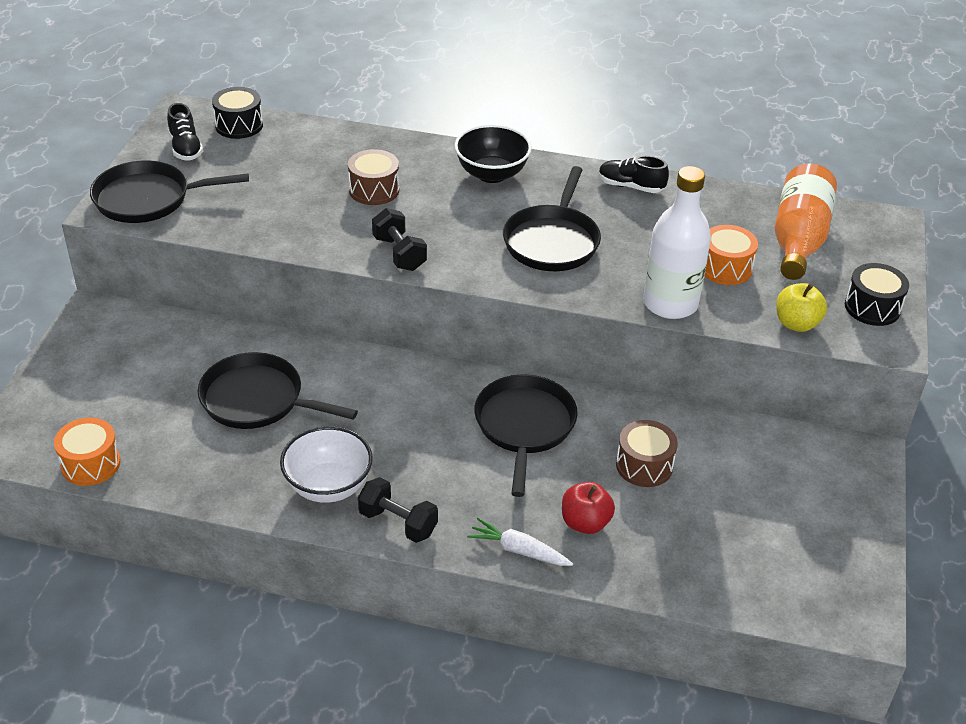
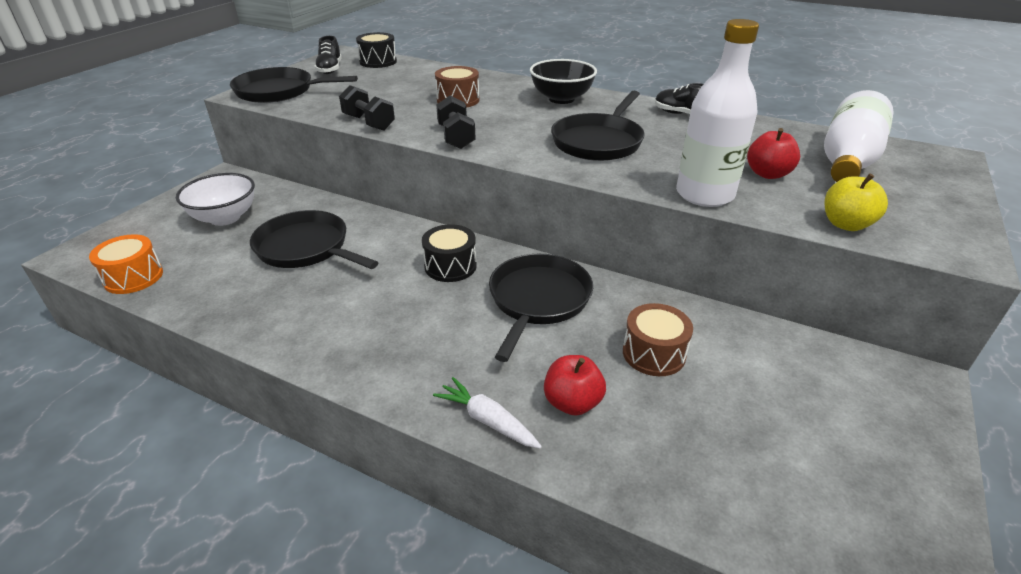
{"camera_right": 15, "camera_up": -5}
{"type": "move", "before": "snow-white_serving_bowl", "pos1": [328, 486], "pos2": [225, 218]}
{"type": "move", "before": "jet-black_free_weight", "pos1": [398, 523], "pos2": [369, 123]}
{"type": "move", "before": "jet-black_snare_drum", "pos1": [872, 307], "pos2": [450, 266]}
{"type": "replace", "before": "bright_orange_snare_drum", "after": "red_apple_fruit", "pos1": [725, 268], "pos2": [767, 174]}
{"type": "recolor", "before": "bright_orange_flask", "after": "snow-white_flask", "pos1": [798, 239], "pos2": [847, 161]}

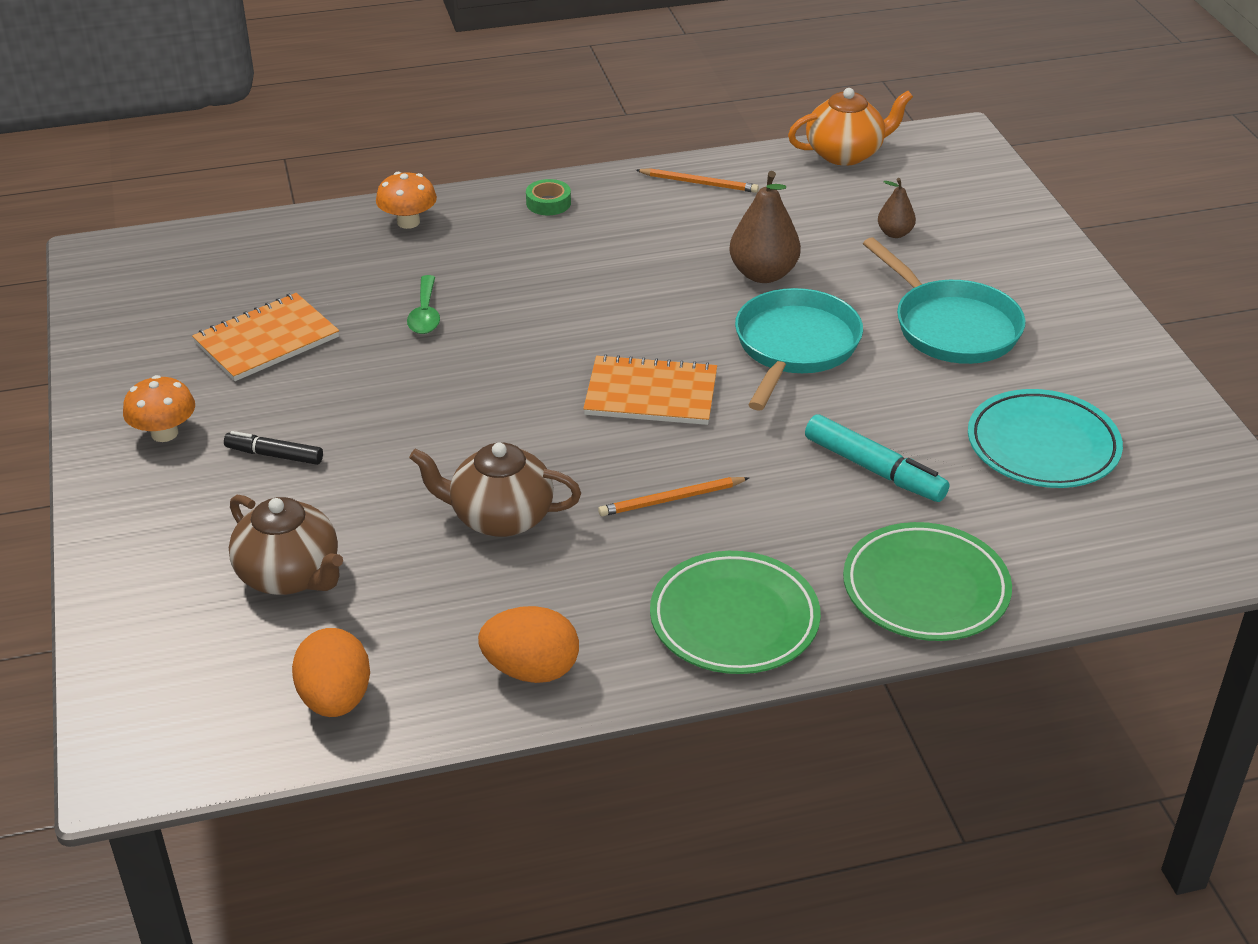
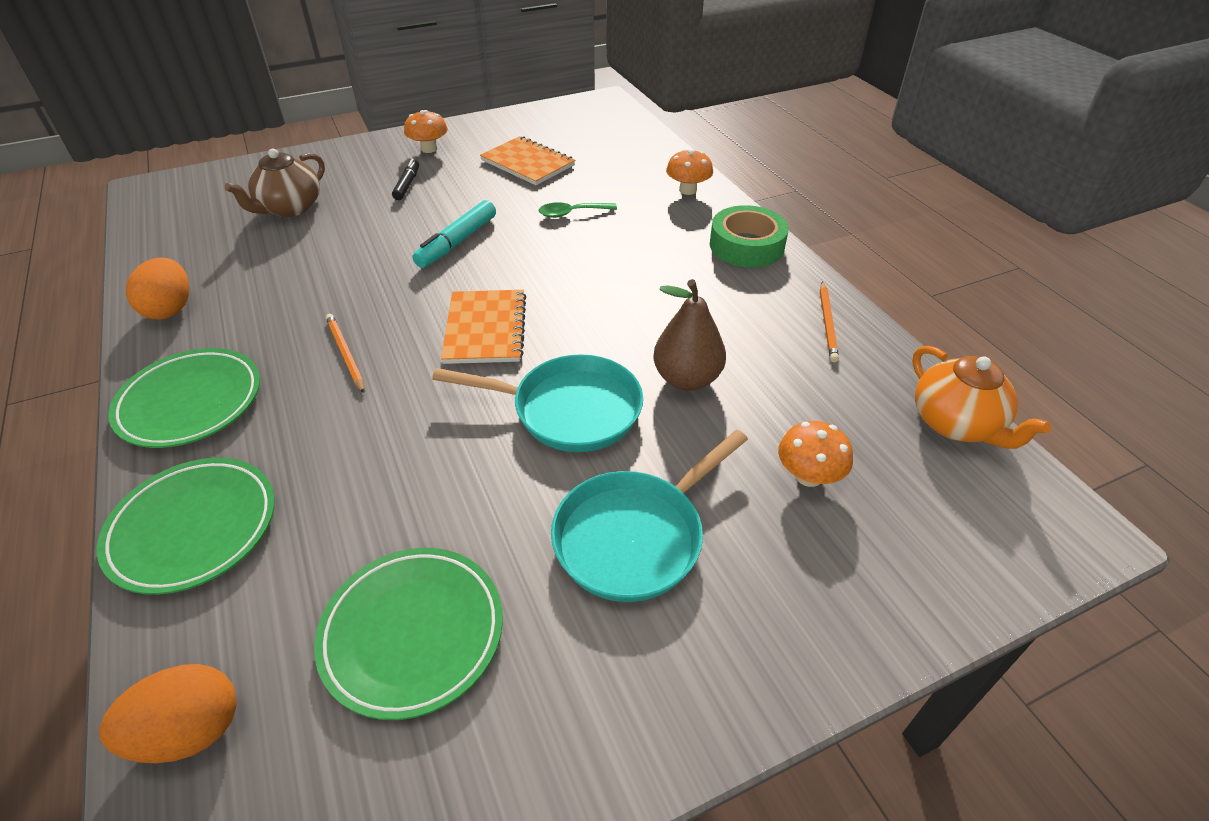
{"camera_right": 80, "camera_up": 5}
{"type": "delete", "before": "brown_teapot", "pos1": [500, 517]}
{"type": "move", "before": "bright_orange_egg_shape", "pos1": [335, 699], "pos2": [190, 731]}
{"type": "move", "before": "teal_felt_pen", "pos1": [874, 469], "pos2": [457, 242]}
{"type": "replace", "before": "brown_pear_fruit", "after": "bright_orange_toadstool", "pos1": [894, 233], "pos2": [808, 476]}
{"type": "recolor", "before": "teal_flat_dish", "after": "leaf-green_flat_dish", "pos1": [1042, 446], "pos2": [412, 633]}
{"type": "resize", "before": "leaf-green_tape", "pos1": [548, 203], "pos2": [746, 246], "scale": 1.93}

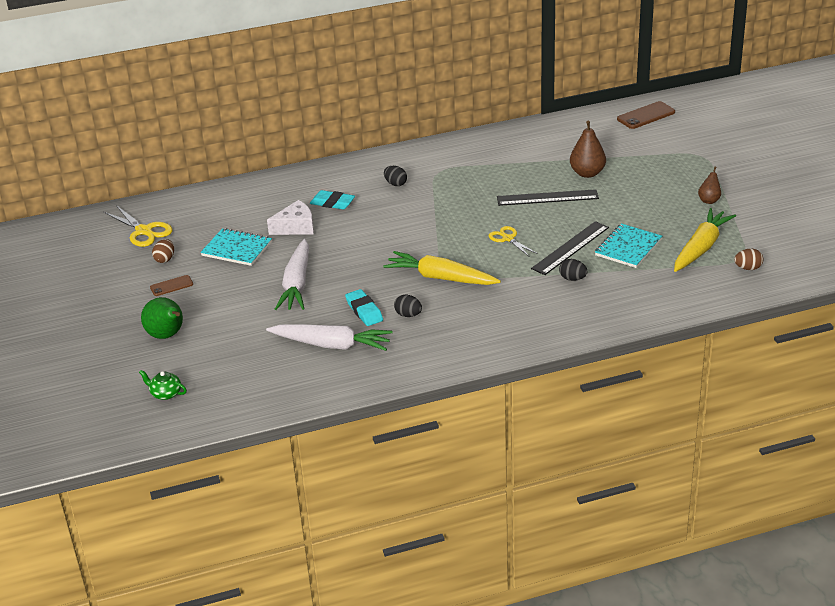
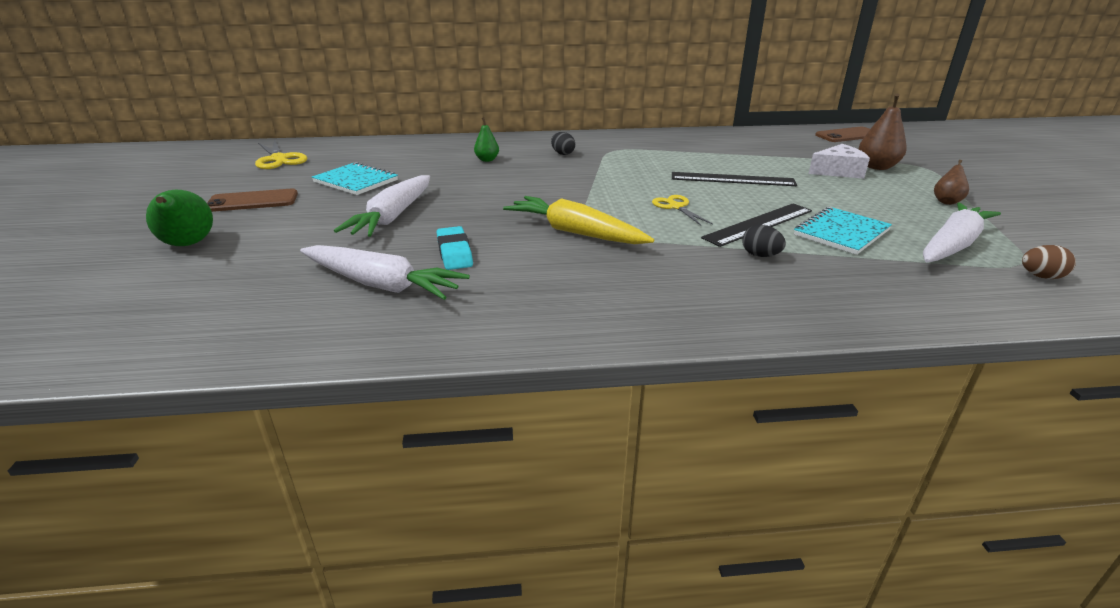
{"camera_right": 10, "camera_up": -5}
{"type": "delete", "before": "leaf-green_teapot", "pos1": [165, 393]}
{"type": "delete", "before": "brown_egg_shape", "pos1": [165, 259]}
{"type": "delete", "before": "jet-black_egg_shape", "pos1": [408, 315]}
{"type": "move", "before": "snow-white_cheese_wedge", "pos1": [296, 227], "pos2": [838, 171]}
{"type": "move", "before": "brown_pear_fruit", "pos1": [587, 173], "pos2": [876, 167]}
{"type": "replace", "before": "teal_gum_eraser", "after": "leaf-green_pear_fruit", "pos1": [332, 203], "pos2": [487, 160]}
{"type": "recolor", "before": "golden_root_vegetable", "after": "snow-white_root_vegetable", "pos1": [701, 248], "pos2": [952, 245]}
{"type": "resize", "before": "brown_mobile_phone", "pos1": [171, 286], "pos2": [252, 201], "scale": 1.63}

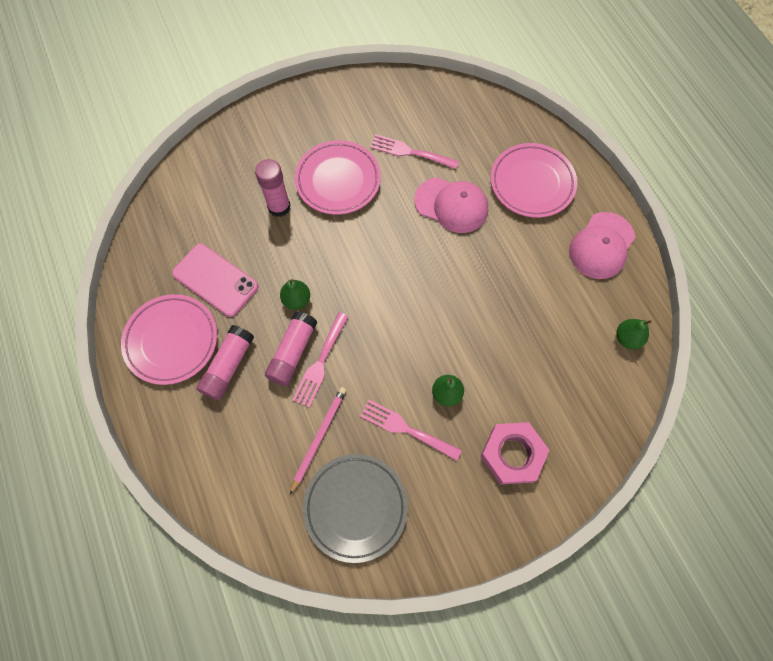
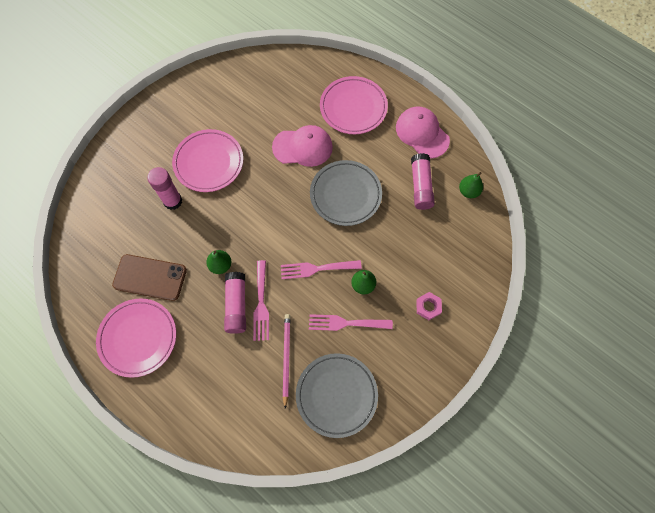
{"camera_right": -25, "camera_up": 0}
{"type": "insert", "after": "gray_flat_dish", "pos2": [345, 195]}
{"type": "move", "before": "rose-pink_glue_stick", "pos1": [228, 366], "pos2": [421, 186]}
{"type": "move", "before": "rose-pink_fork", "pos1": [410, 152], "pos2": [316, 269]}
{"type": "recolor", "before": "rose-pink_mobile_phone", "after": "brown_mobile_phone", "pos1": [215, 280], "pos2": [150, 277]}
{"type": "rotate", "before": "rose-pink_peaked_cap", "pos1": [601, 246], "pos2": [422, 133], "turn": 135}
{"type": "resize", "before": "rose-pink_hexagon_nut", "pos1": [512, 454], "pos2": [428, 307], "scale": 0.55}

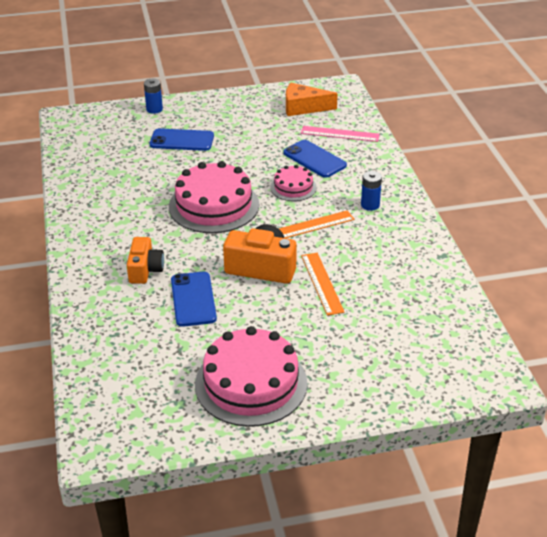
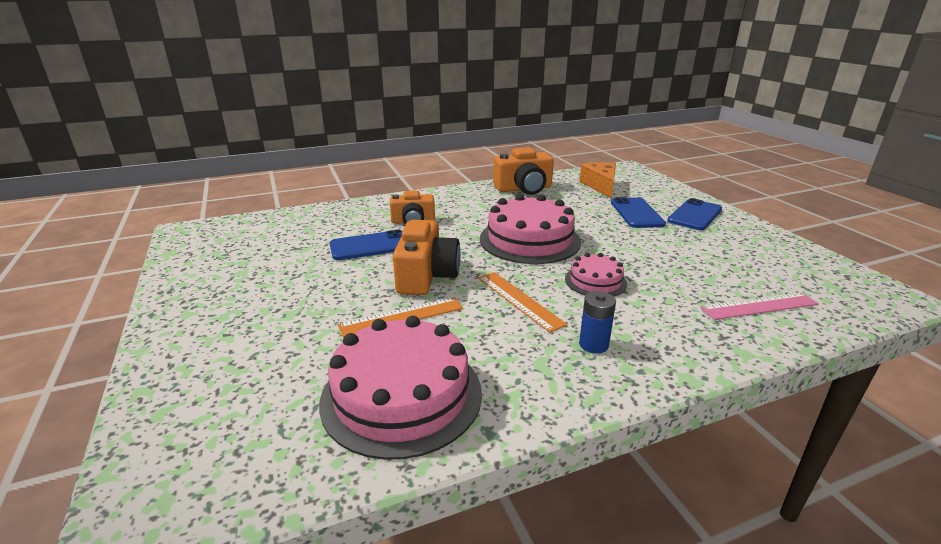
{"camera_right": 80, "camera_up": -10}
{"type": "delete", "before": "cobalt_battery", "pos1": [154, 109]}
{"type": "insert", "after": "bright_orange_photo_camera", "pos2": [524, 188]}
{"type": "move", "before": "rose-pink_layer_cake", "pos1": [251, 383], "pos2": [401, 395]}
{"type": "move", "before": "cobalt_mobile_phone", "pos1": [314, 159], "pos2": [695, 215]}
{"type": "move", "before": "bright_orange_cheese_wedge", "pos1": [303, 107], "pos2": [600, 186]}
{"type": "rotate", "before": "rose-pink_straightedge", "pos1": [340, 134], "pos2": [759, 306], "turn": 75}

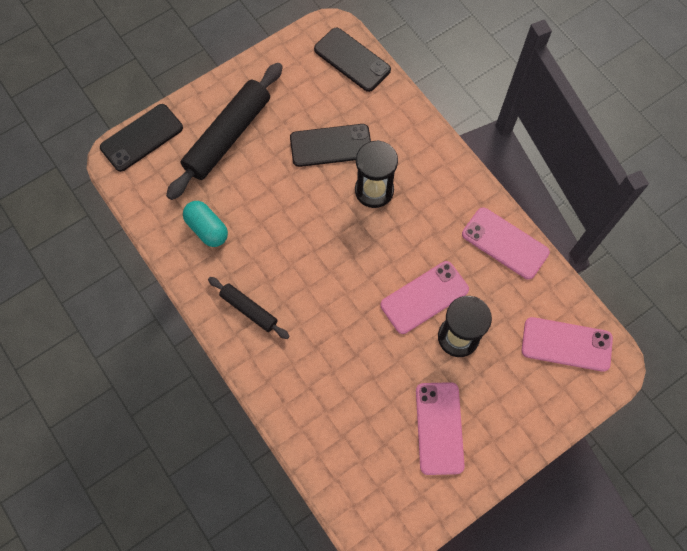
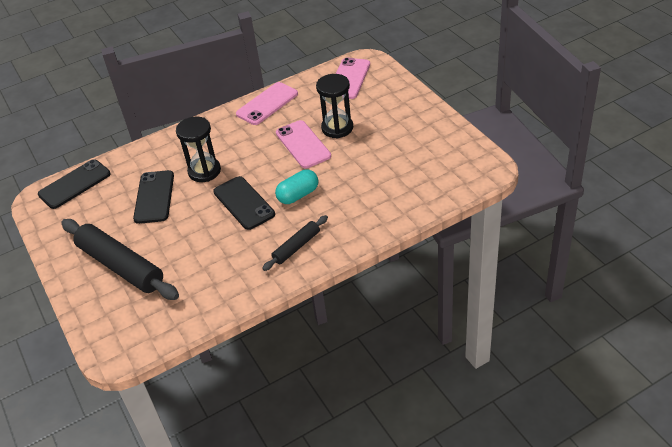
{"camera_right": -80, "camera_up": -25}
{"type": "delete", "before": "rose-pink_mobile_phone", "pos1": [439, 428]}
{"type": "move", "before": "jet-black_mobile_phone", "pos1": [142, 138], "pos2": [244, 203]}
{"type": "move", "before": "teal_capsule", "pos1": [207, 229], "pos2": [298, 195]}

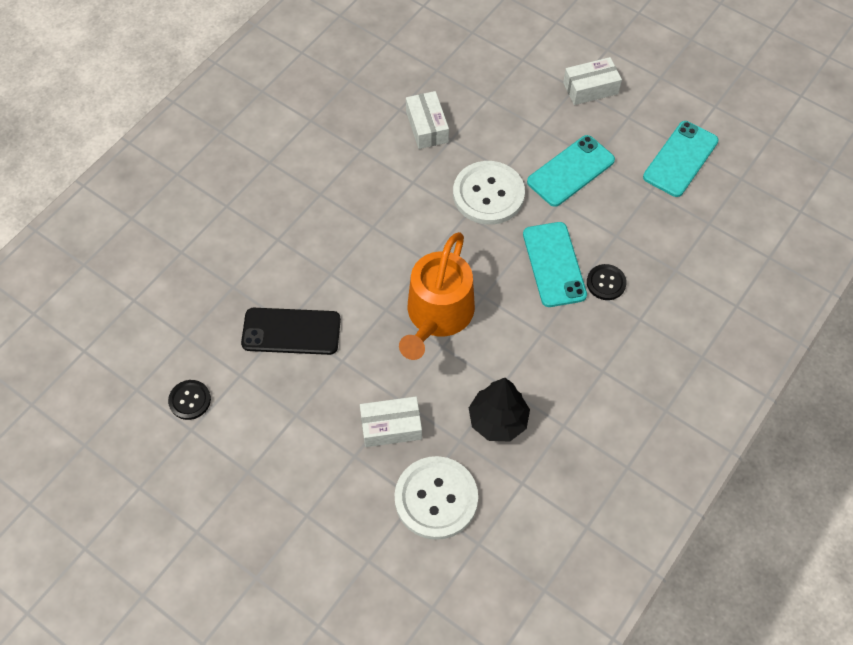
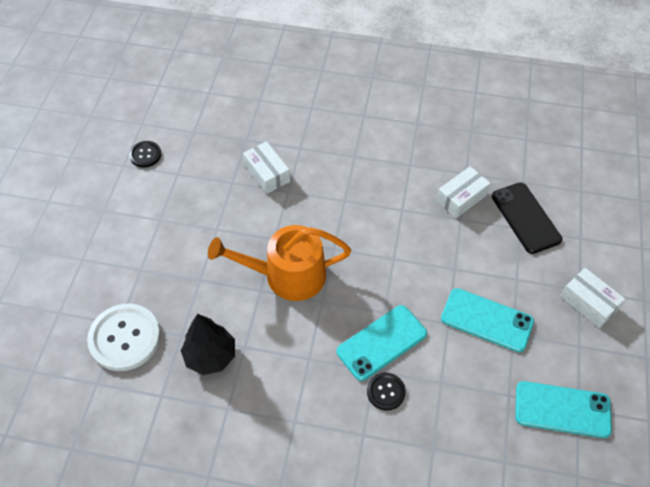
{"camera_right": 65, "camera_up": -5}
{"type": "delete", "before": "snow-white_sewing_button", "pos1": [488, 194]}
{"type": "move", "before": "jet-black_mobile_phone", "pos1": [291, 331], "pos2": [526, 218]}
{"type": "move", "before": "snow-white_box", "pos1": [391, 426], "pos2": [267, 173]}

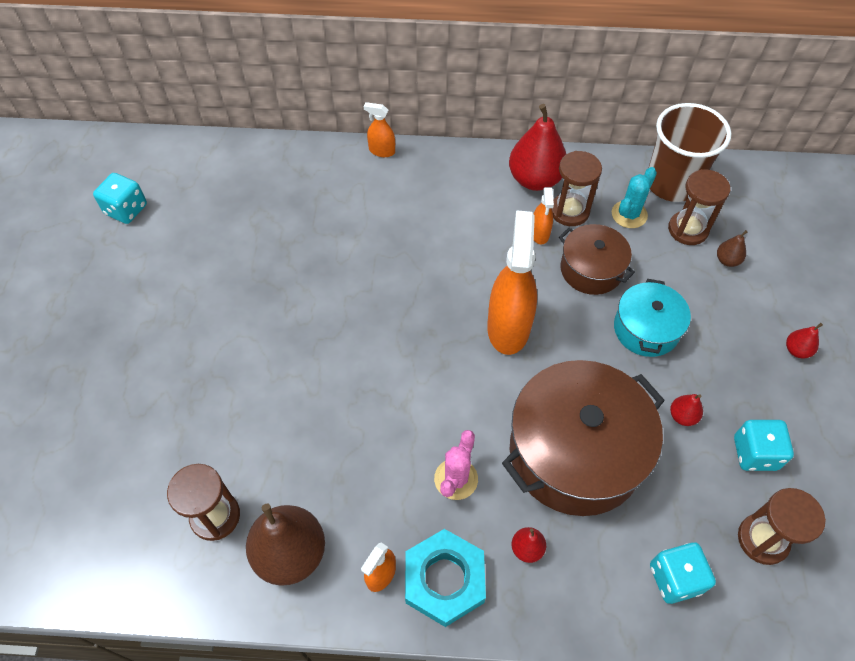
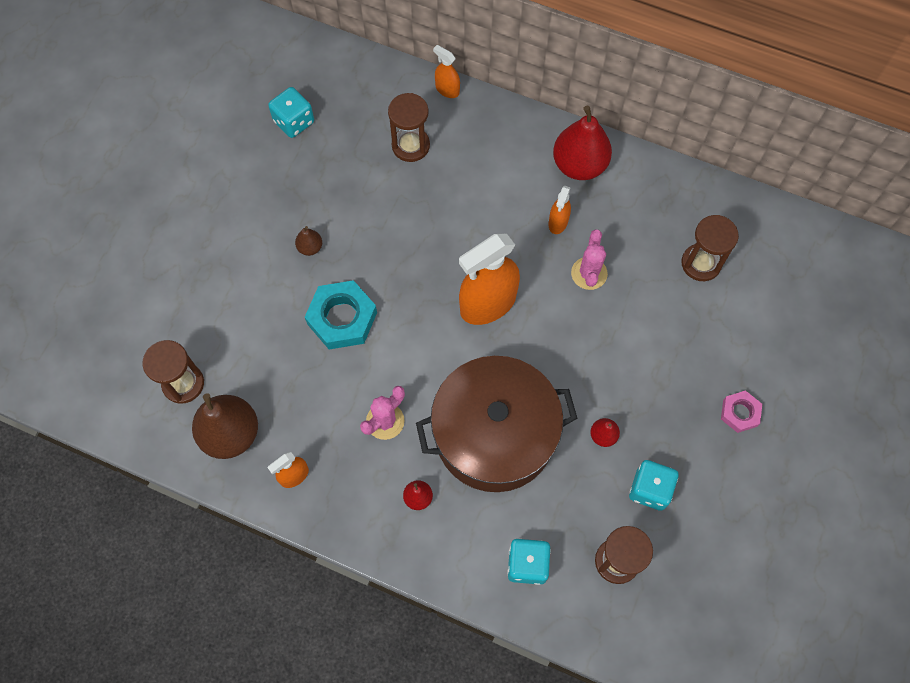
{"camera_right": 20, "camera_up": 10}
{"type": "delete", "before": "teal_prickly_plant", "pos1": [629, 214]}
{"type": "delete", "before": "teal_cooking_pot", "pos1": [646, 329]}
{"type": "delete", "before": "brown_tumbler", "pos1": [671, 183]}
{"type": "move", "before": "teal_die", "pos1": [126, 209], "pos2": [294, 122]}
{"type": "move", "before": "teal_hexagon_nut", "pos1": [444, 580], "pos2": [342, 318]}
{"type": "move", "before": "brown_hourglass", "pos1": [569, 211], "pos2": [410, 146]}
{"type": "move", "before": "brown_pear_fruit", "pos1": [727, 260], "pos2": [310, 247]}
{"type": "replace", "before": "brown_cooking_pot", "after": "rose-pink_prickly_plant", "pos1": [591, 269], "pos2": [589, 273]}
{"type": "replace", "before": "red_pear_fruit", "after": "rose-pink_hexagon_nut", "pos1": [796, 350], "pos2": [739, 413]}
{"type": "rotate", "before": "bright_orange_sprayer", "pos1": [508, 327], "pos2": [488, 304], "turn": -150}

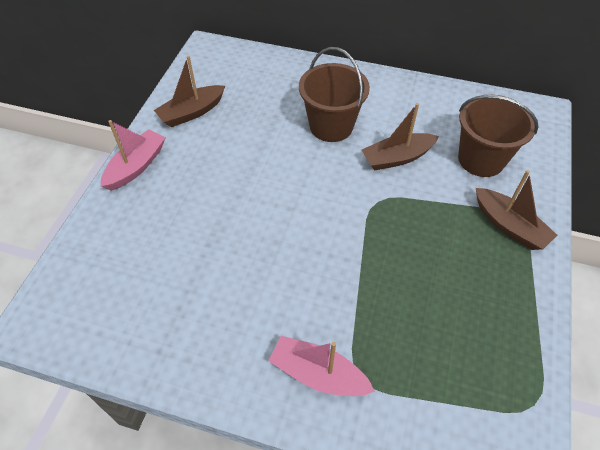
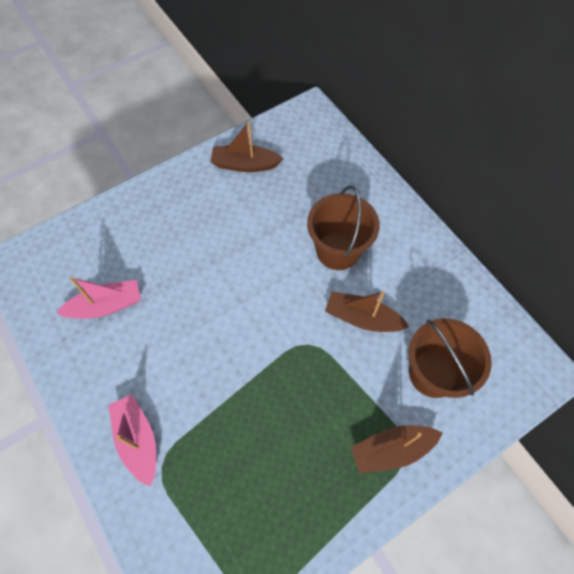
{"camera_right": 40, "camera_up": 10}
{"type": "move", "before": "rose-pink_sailboat", "pos1": [136, 166], "pos2": [106, 306]}
{"type": "rotate", "before": "brown_sailboat", "pos1": [509, 226], "pos2": [392, 449], "turn": 75}

